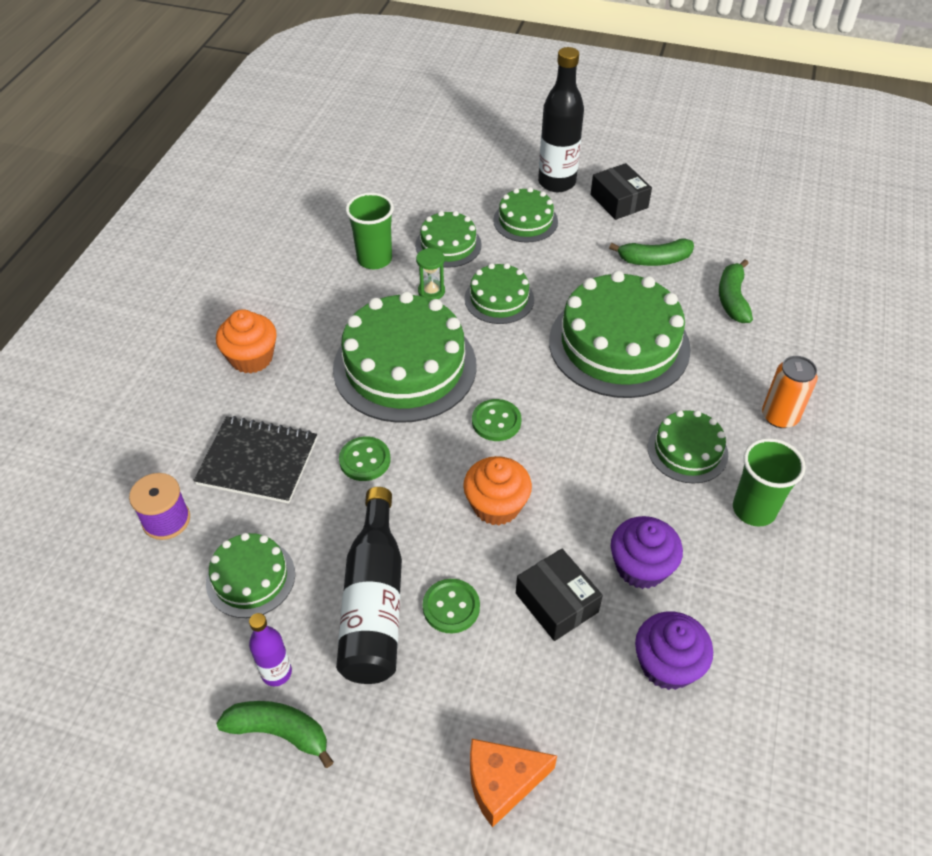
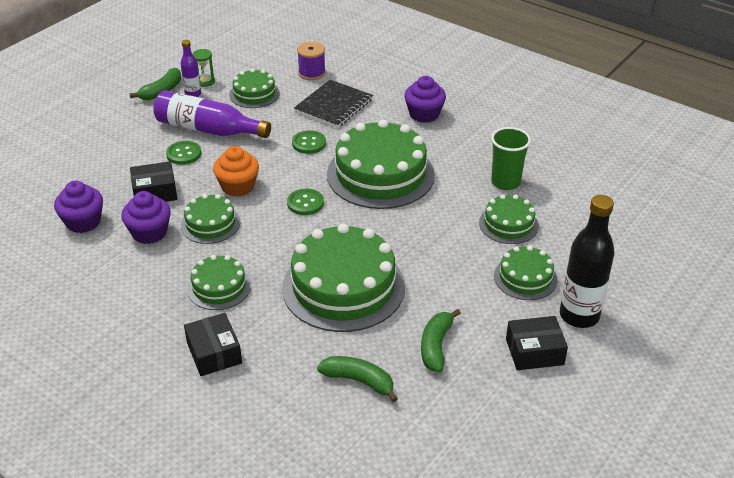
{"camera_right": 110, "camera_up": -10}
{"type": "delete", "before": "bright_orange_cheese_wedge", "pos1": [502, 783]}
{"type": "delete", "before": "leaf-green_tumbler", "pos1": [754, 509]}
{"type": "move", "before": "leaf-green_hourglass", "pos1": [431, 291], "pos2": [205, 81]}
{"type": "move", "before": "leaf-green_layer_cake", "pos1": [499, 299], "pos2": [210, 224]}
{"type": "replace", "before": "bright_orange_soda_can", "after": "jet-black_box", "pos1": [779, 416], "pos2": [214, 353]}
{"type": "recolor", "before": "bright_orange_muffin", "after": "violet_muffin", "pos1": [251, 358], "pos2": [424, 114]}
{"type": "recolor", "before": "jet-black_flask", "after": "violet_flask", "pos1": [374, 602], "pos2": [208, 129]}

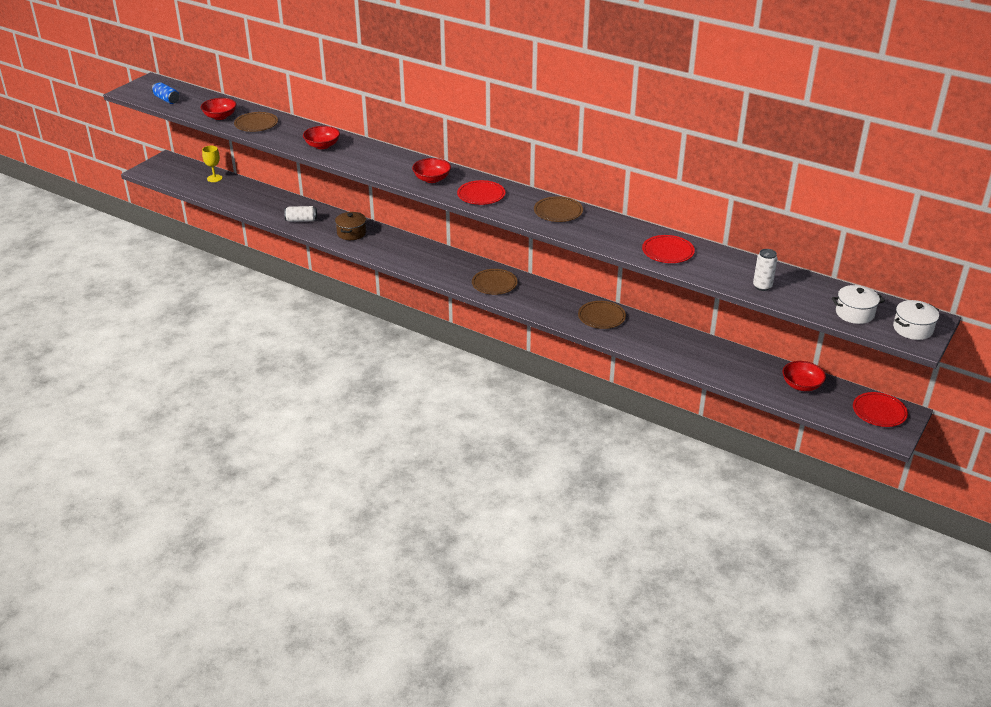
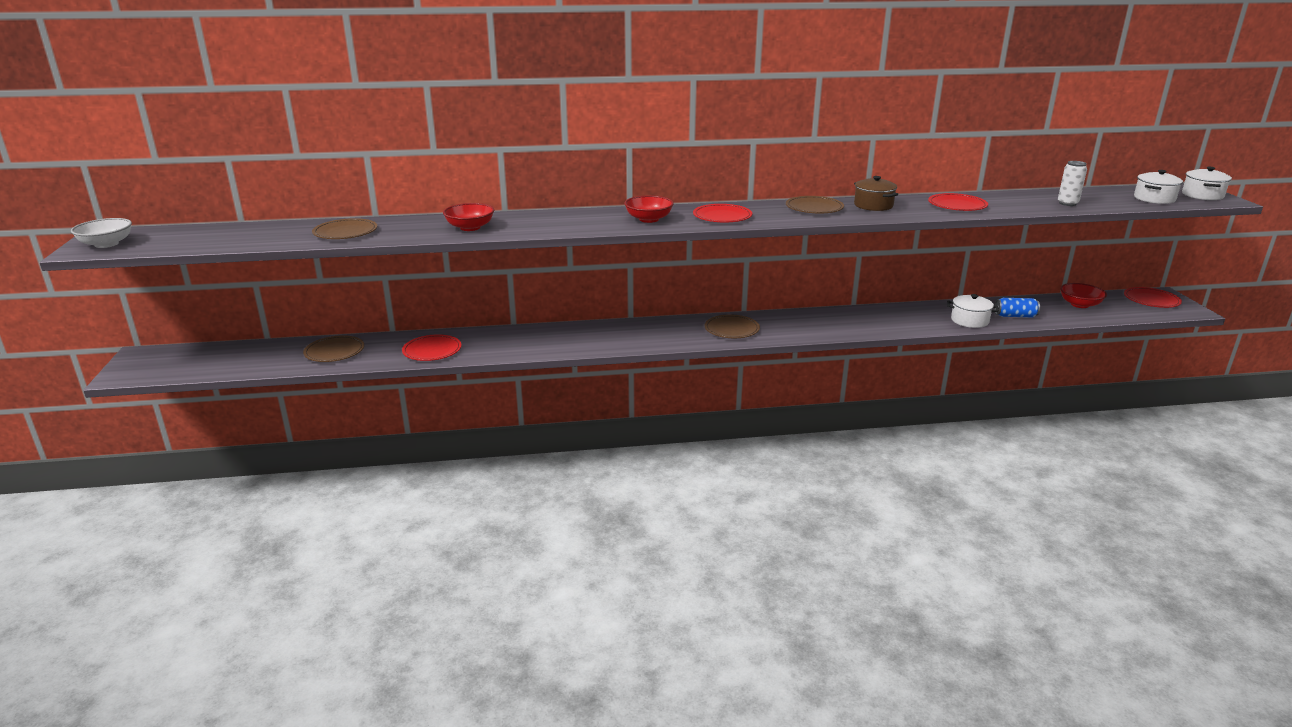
{"camera_right": -40, "camera_up": -10}
{"type": "delete", "before": "red_serving_bowl", "pos1": [220, 116]}
{"type": "delete", "before": "golden_wine_glass", "pos1": [214, 178]}
{"type": "insert", "after": "snow-white_serving_bowl", "pos2": [106, 244]}
{"type": "insert", "after": "snow-white_cooking_pot", "pos2": [969, 320]}
{"type": "move", "before": "cobalt_soda_can", "pos1": [167, 99], "pos2": [1015, 316]}
{"type": "move", "before": "brown_cooking_pot", "pos1": [351, 233], "pos2": [873, 205]}
{"type": "move", "before": "brown_flat_dish", "pos1": [601, 317], "pos2": [334, 352]}
{"type": "replace", "before": "snow-white_soda_can", "after": "red_flat_dish", "pos1": [301, 220], "pos2": [432, 350]}

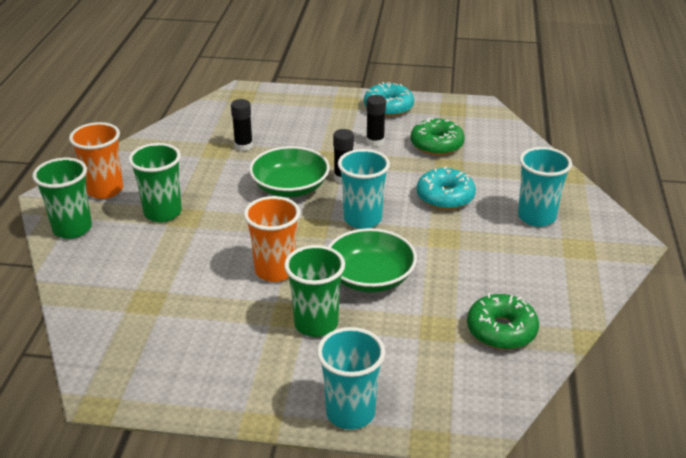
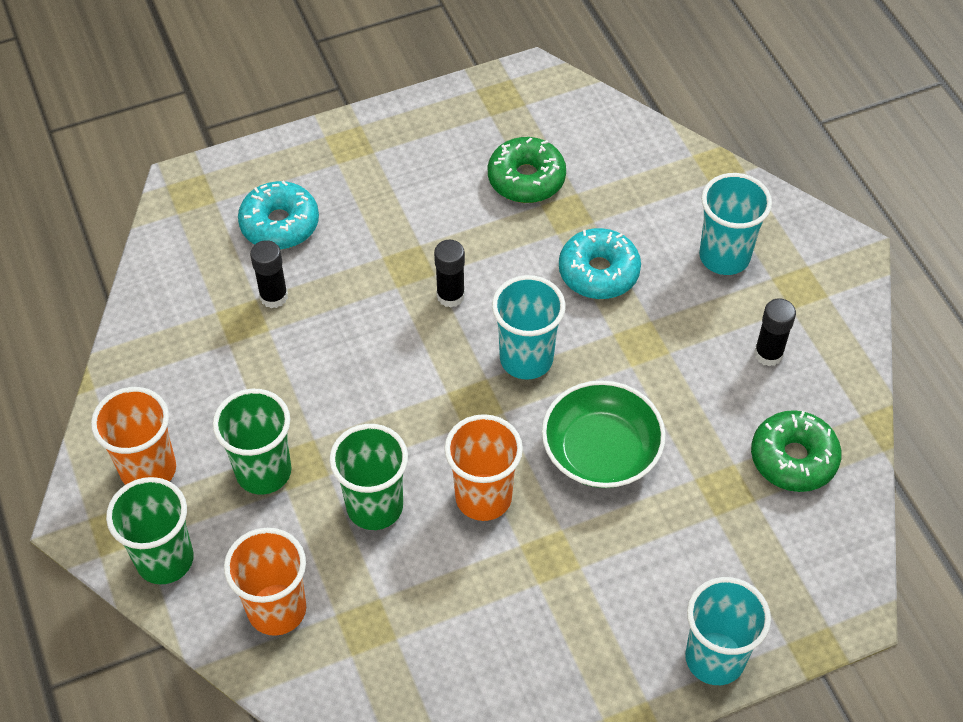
{"camera_right": -30, "camera_up": 20}
{"type": "delete", "before": "leaf-green_serving_bowl", "pos1": [290, 187]}
{"type": "insert", "after": "bright_orange_tumbler", "pos2": [277, 609]}
{"type": "move", "before": "leaf-green_tumbler", "pos1": [316, 324], "pos2": [375, 506]}
{"type": "move", "before": "teal_doughnut", "pos1": [388, 107], "pos2": [280, 224]}
{"type": "move", "before": "jet-black_glue_stick", "pos1": [375, 141], "pos2": [768, 354]}

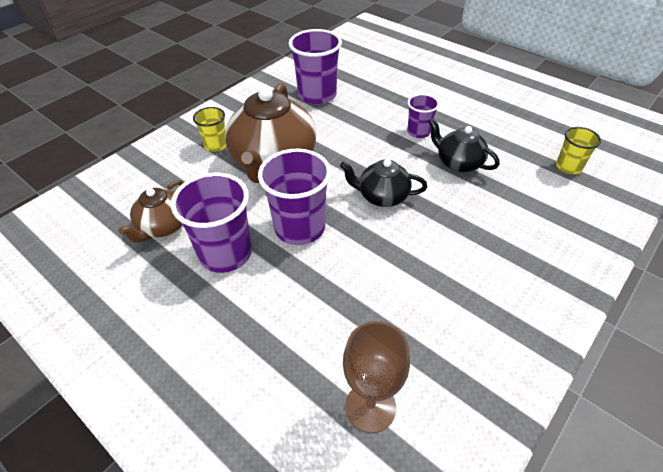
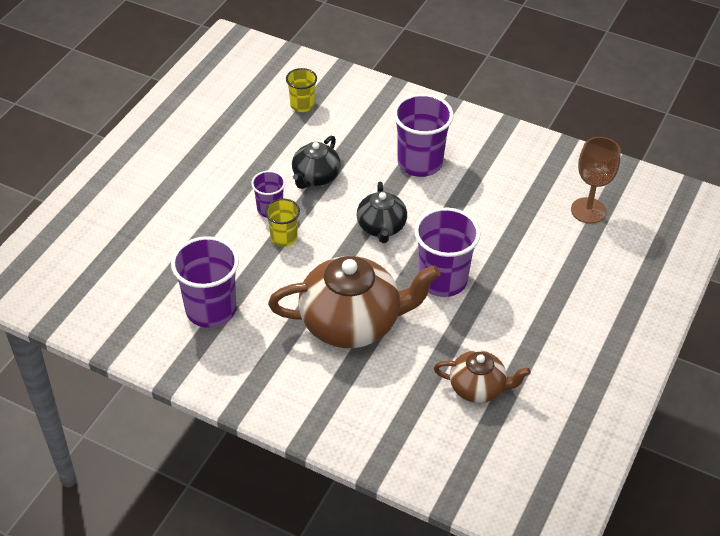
{"camera_right": -105, "camera_up": 0}
{"type": "move", "before": "violet_tumbler", "pos1": [225, 253], "pos2": [420, 163]}
{"type": "move", "before": "golden_tumbler", "pos1": [216, 145], "pos2": [283, 237]}

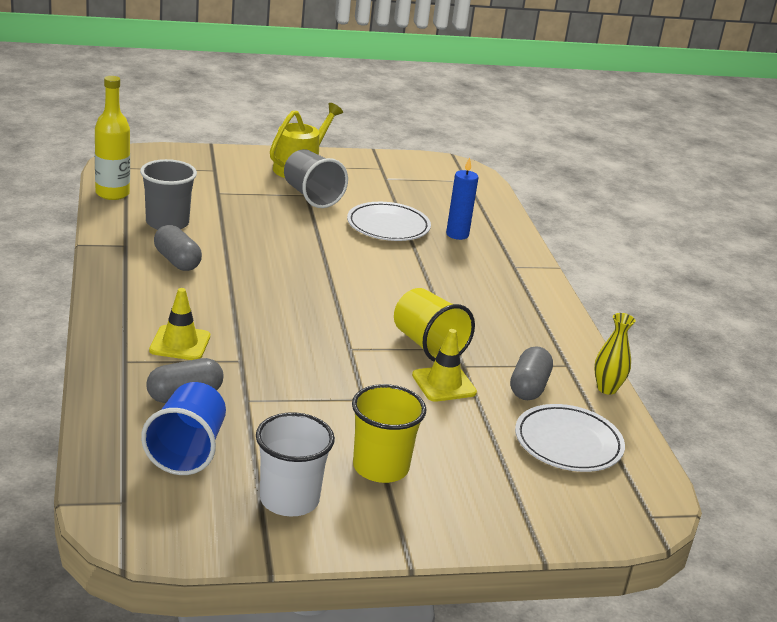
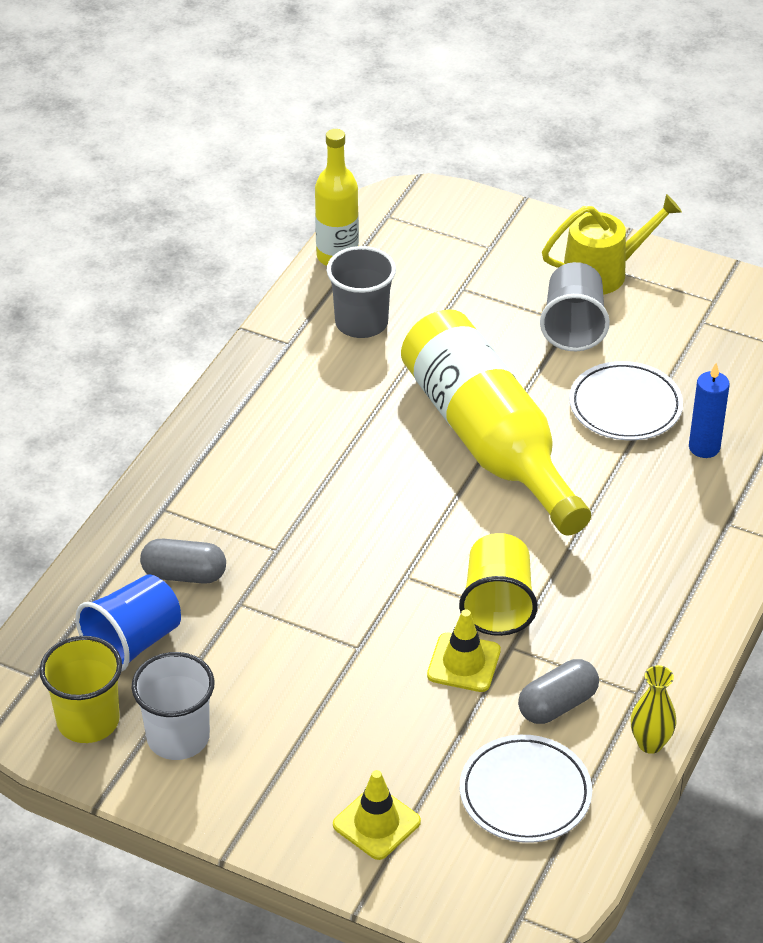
{"camera_right": 40, "camera_up": 15}
{"type": "delete", "before": "gray_capsule", "pos1": [177, 261]}
{"type": "insert", "after": "golden_flask", "pos2": [488, 440]}
{"type": "move", "before": "golden_road_cone", "pos1": [180, 343], "pos2": [376, 823]}
{"type": "move", "before": "golden_tumbler", "pos1": [380, 467], "pos2": [88, 721]}

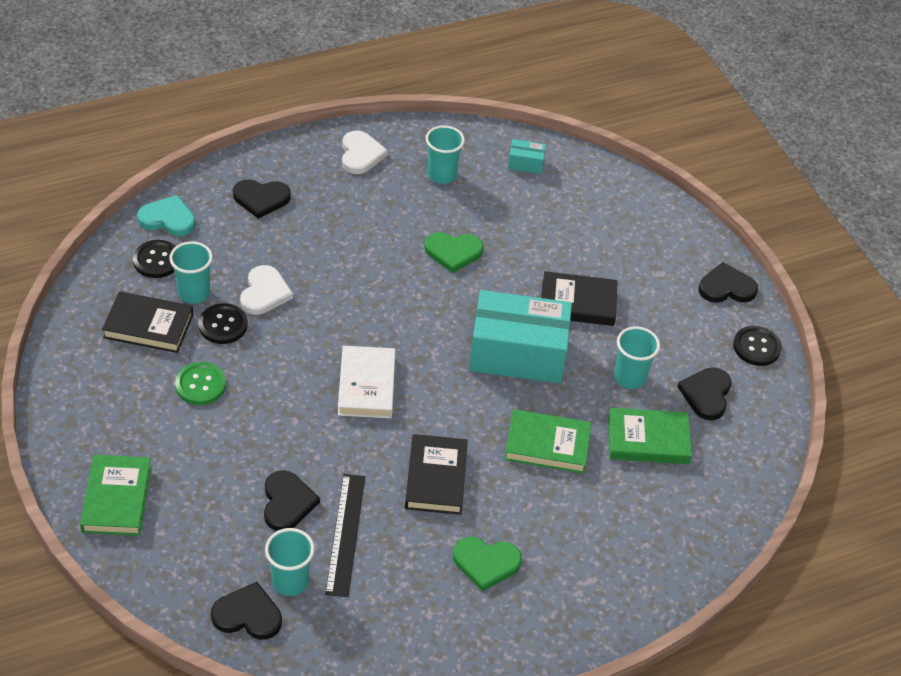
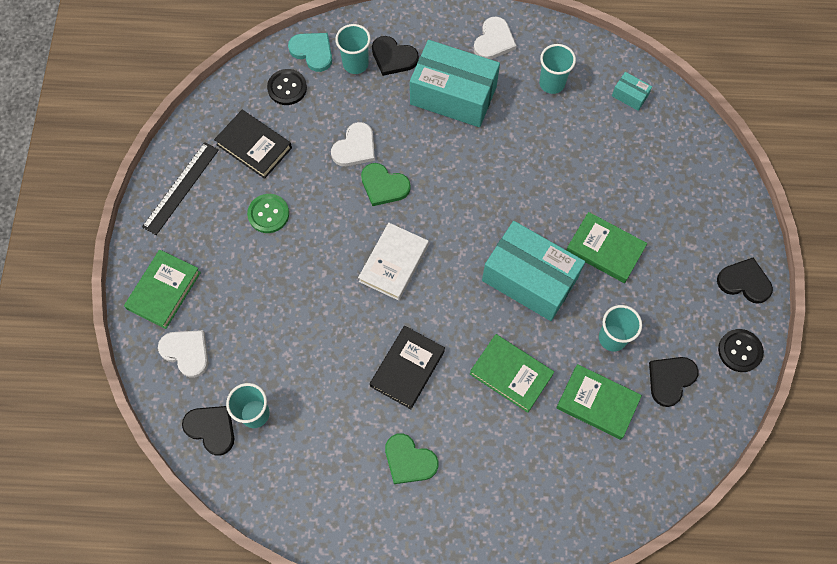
{"camera_right": 30, "camera_up": 20}
{"type": "delete", "before": "jet-black_sewing_button", "pos1": [223, 325]}
{"type": "delete", "before": "jet-black_heart_shape", "pos1": [287, 502]}
{"type": "insert", "after": "snow-white_heart_shape", "pos2": [186, 352]}
{"type": "insert", "after": "teal_box", "pos2": [453, 95]}
{"type": "move", "before": "teal_tumbler", "pos1": [194, 293], "pos2": [355, 64]}
{"type": "move", "before": "jet-black_straightedge", "pos1": [345, 534], "pos2": [181, 188]}
{"type": "move", "before": "leaf-green_heart_shape", "pos1": [453, 252], "pos2": [384, 186]}
{"type": "recolor", "before": "jet-black_hardback", "after": "leaf-green_hardback", "pos1": [577, 303], "pos2": [605, 249]}

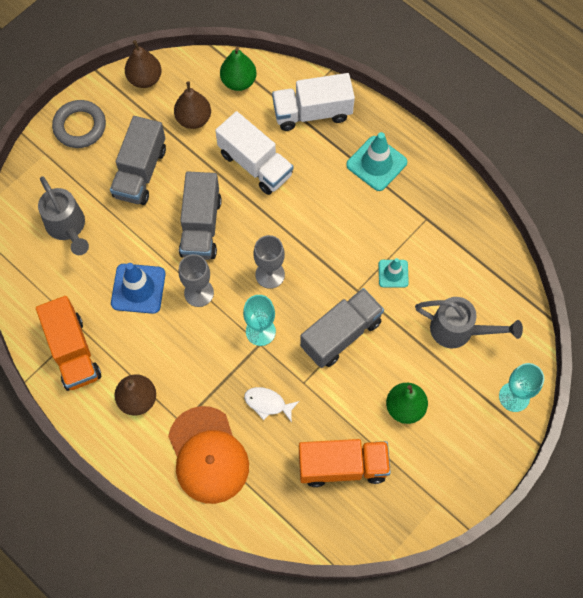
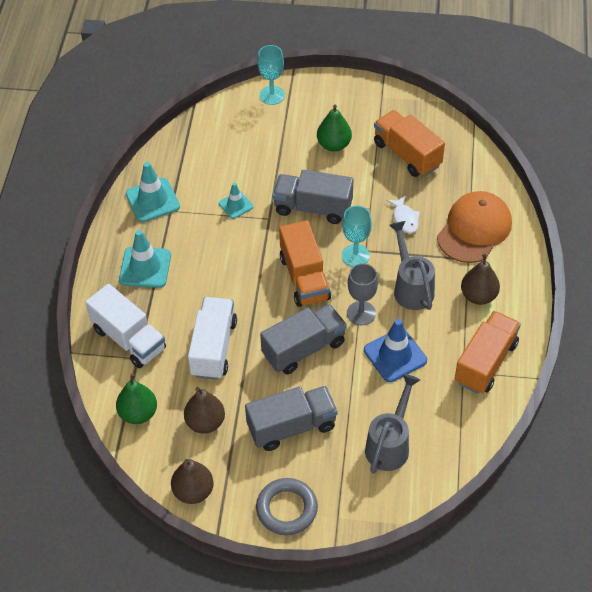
{"camera_right": -125, "camera_up": -15}
{"type": "insert", "after": "teal_road_cone", "pos2": [152, 200]}
{"type": "move", "before": "gray_watering_can", "pos1": [459, 331], "pos2": [411, 287]}
{"type": "replace", "before": "gray_wine_glass", "after": "bright_orange_toy_truck", "pos1": [270, 274], "pos2": [304, 278]}

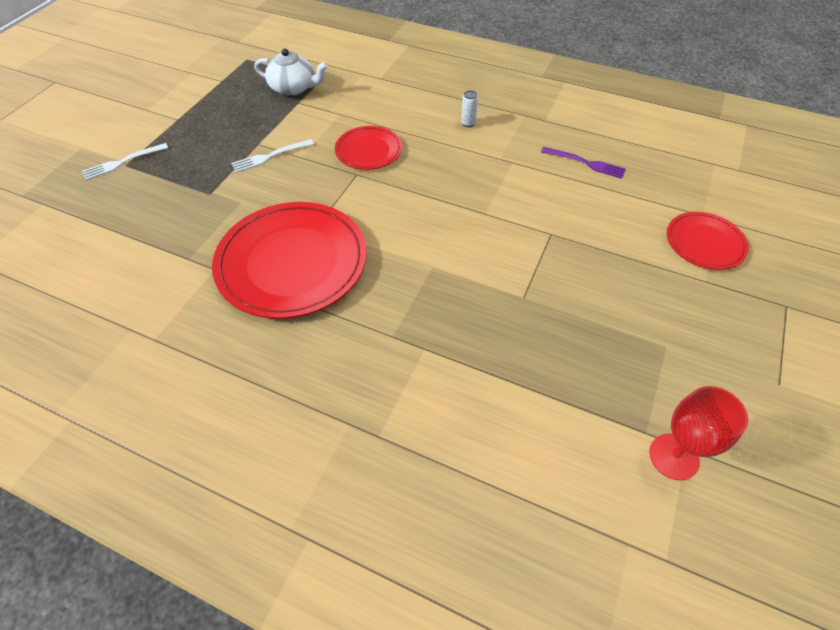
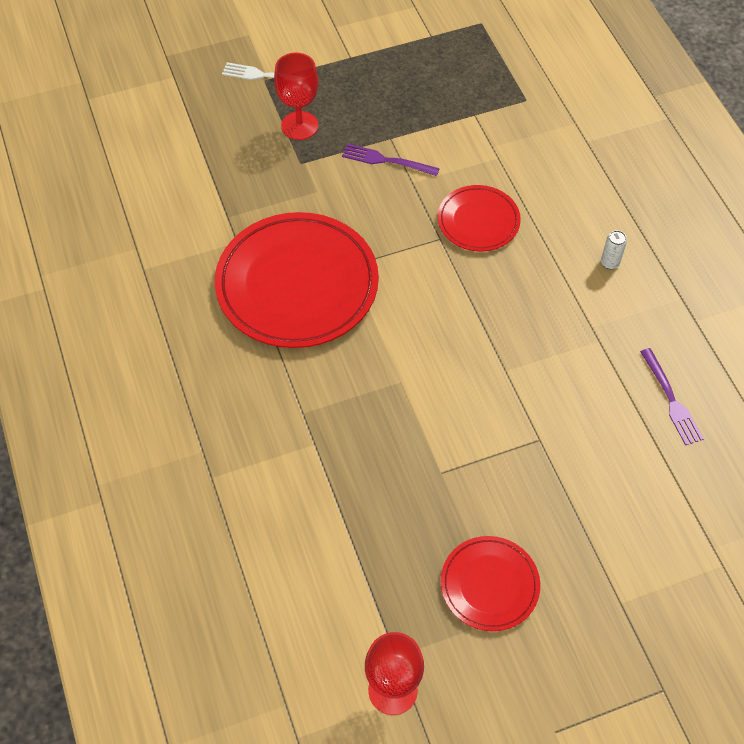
{"camera_right": 45, "camera_up": 5}
{"type": "delete", "before": "snow-white_teapot", "pos1": [294, 88]}
{"type": "insert", "after": "red_wine_glass", "pos2": [299, 125]}
{"type": "move", "before": "red_flat_dish", "pos1": [704, 243], "pos2": [489, 585]}
{"type": "recolor", "before": "snow-white_fork", "after": "violet_fork", "pos1": [270, 156], "pos2": [386, 160]}

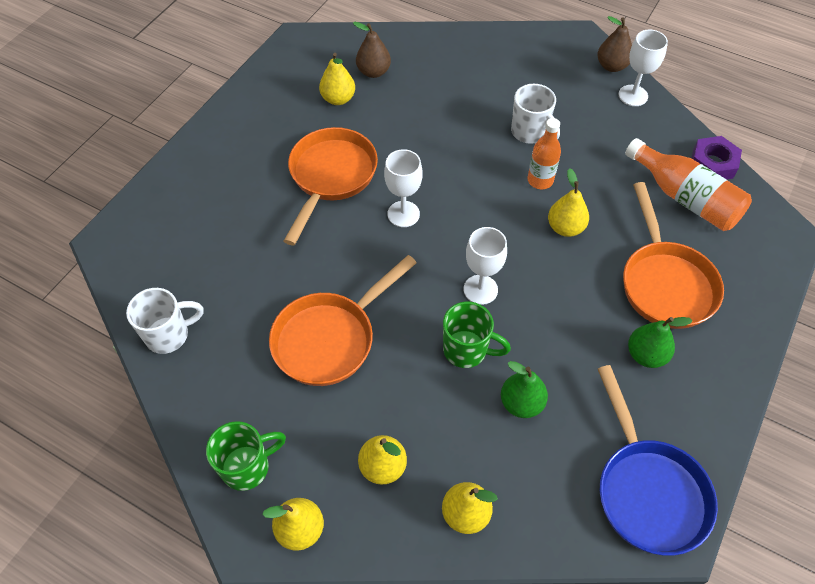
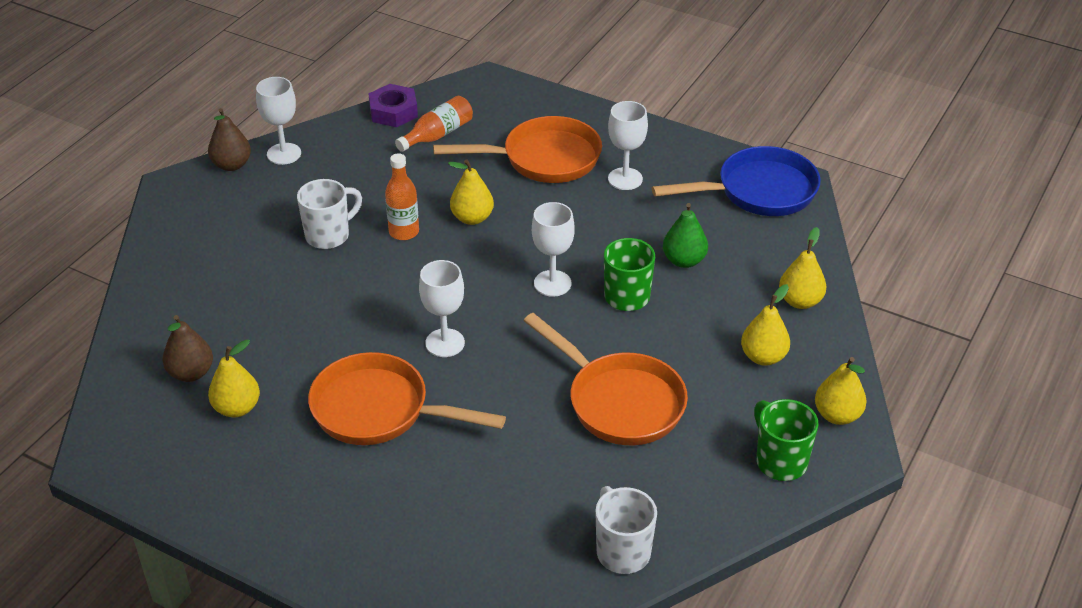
{"camera_right": -90, "camera_up": -15}
{"type": "replace", "before": "leaf-green_pear_fruit", "after": "snow-white_wine_glass", "pos1": [646, 355], "pos2": [625, 179]}
{"type": "resize", "before": "bright_orange_flask", "pos1": [685, 198], "pos2": [438, 135], "scale": 0.65}

